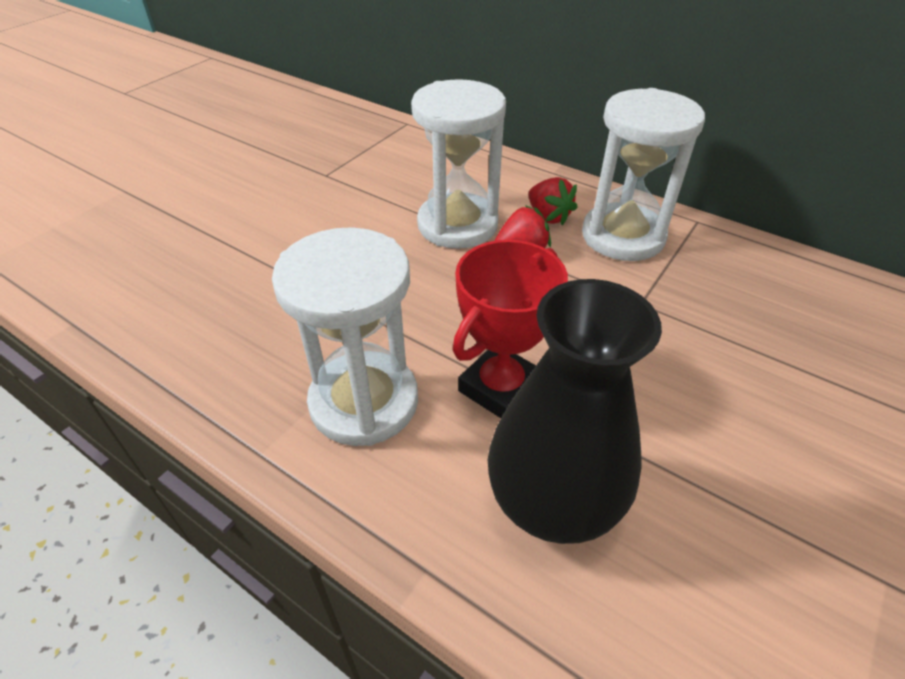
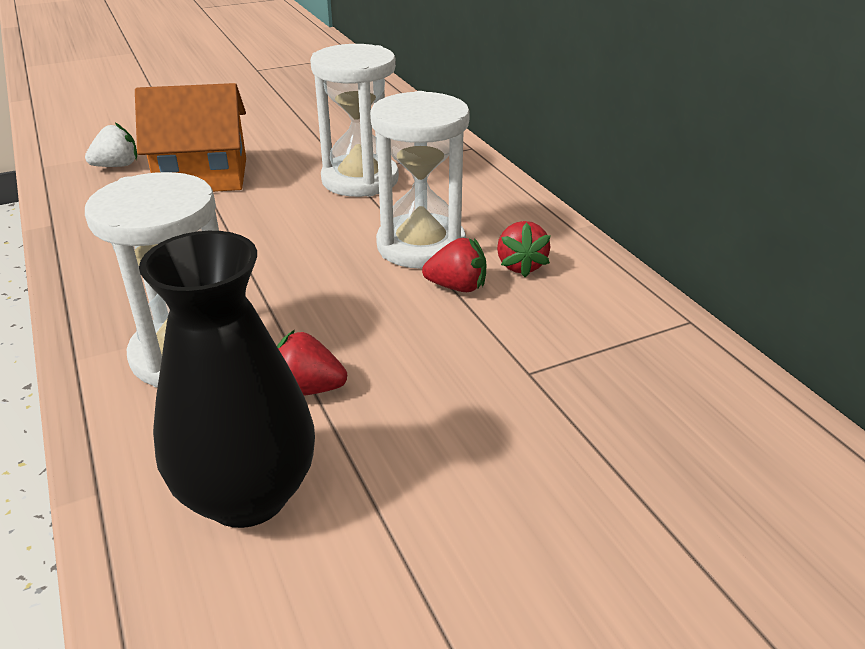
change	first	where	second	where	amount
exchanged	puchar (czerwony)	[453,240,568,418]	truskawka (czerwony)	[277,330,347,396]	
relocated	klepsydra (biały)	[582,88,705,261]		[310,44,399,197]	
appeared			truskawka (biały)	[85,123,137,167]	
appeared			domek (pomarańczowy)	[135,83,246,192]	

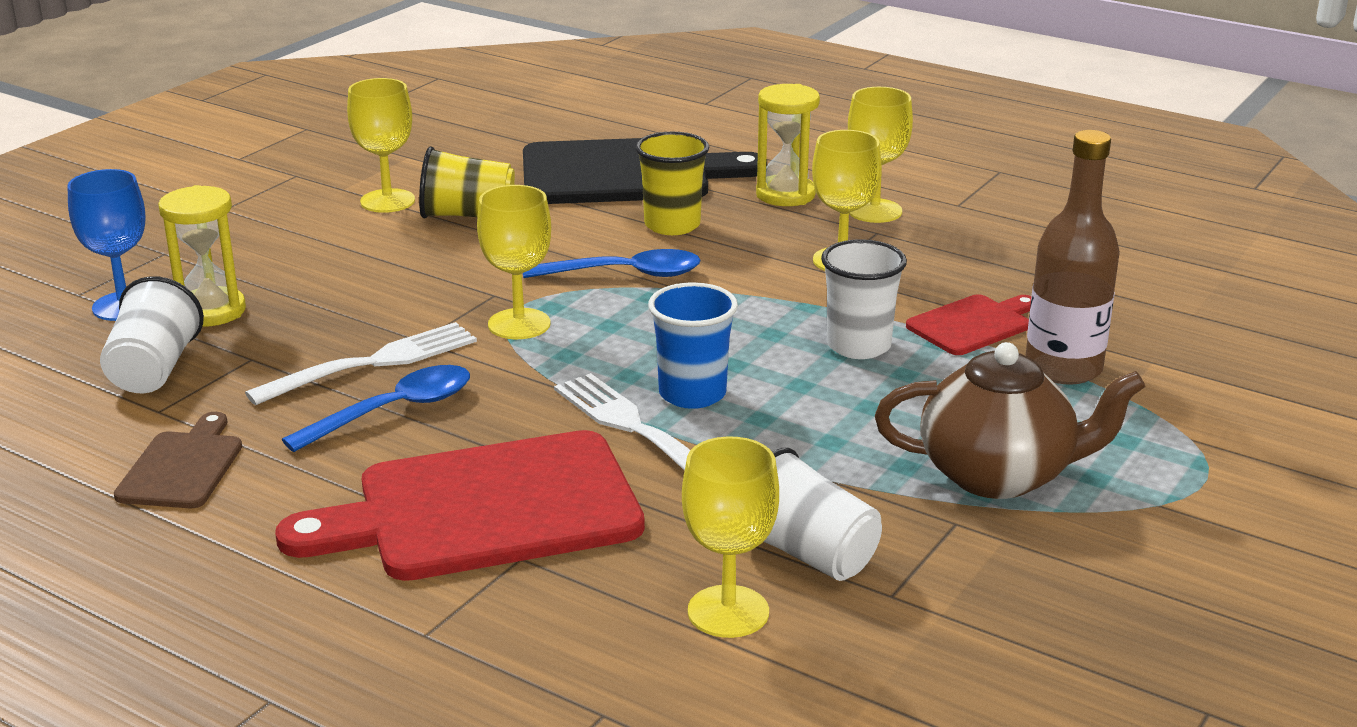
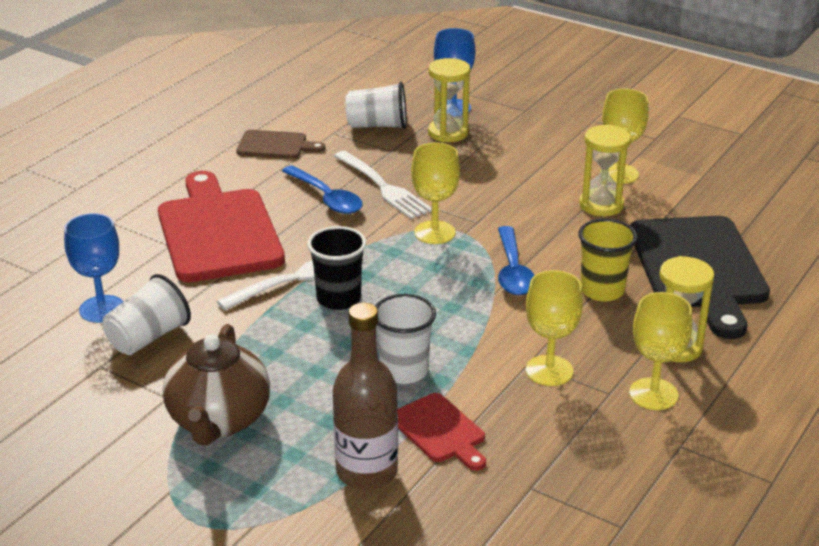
change	first	where	second	where	amount
exchanged	szklanka (żółty)	[419,146,515,218]	klepsydra (żółty)	[579,124,631,216]	
colour	szklanka (niebieski)	[648,282,738,409]	szklanka (czarny)	[307,226,366,310]	
colour	kielich (żółty)	[682,436,779,638]	kielich (niebieski)	[64,213,123,323]	

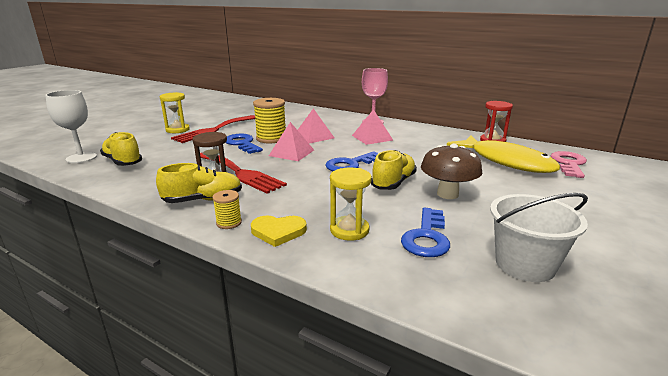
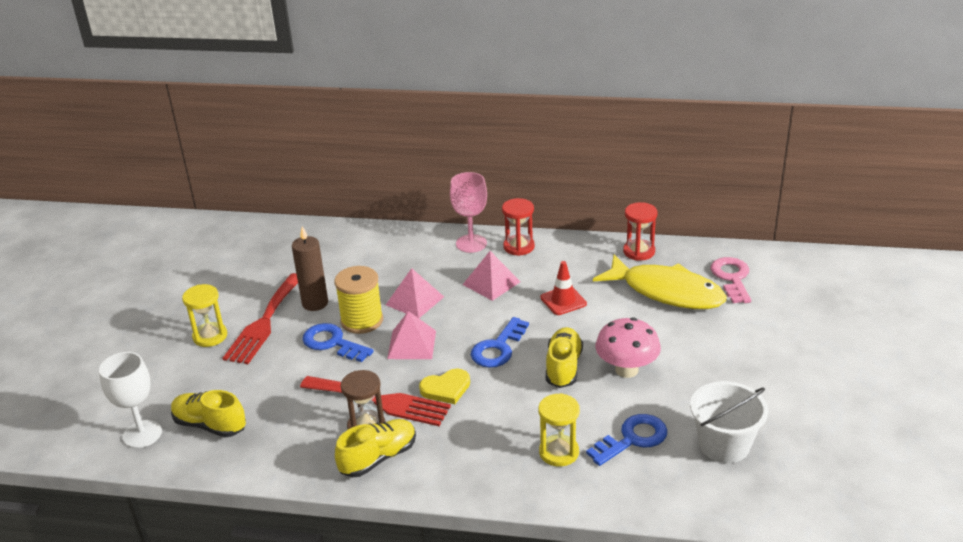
change	first	where	second	where	amount
missing	szpulka (żółty)	[213,190,242,229]			
relocated	serce (żółty)	[251,216,307,247]		[419,369,470,404]	
spun	klucz (niebieski)	[401,208,450,257]		[586,414,668,466]	120 degrees counterclockwise
colour	grzyb (brązowy)	[421,144,482,199]	grzyb (różowy)	[595,317,661,378]	
appeared			świeca (brązowy)	[292,226,328,311]	
appeared			klepsydra (czerwony)	[502,198,535,256]	
appeared			pachołek (czerwony)	[540,261,587,315]	

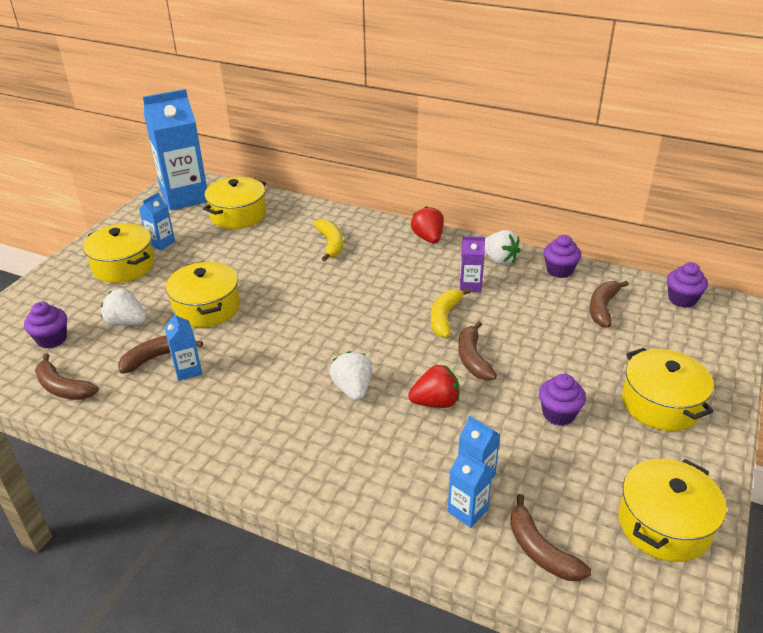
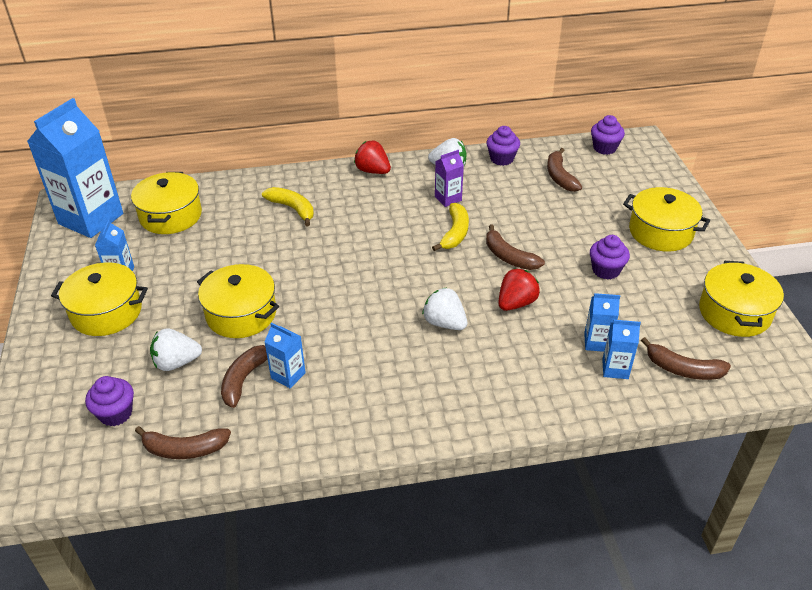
change	first	where	second	where	amount
spun	banan (żółty)	[431,288,471,337]		[432,203,469,251]	150 degrees counterclockwise

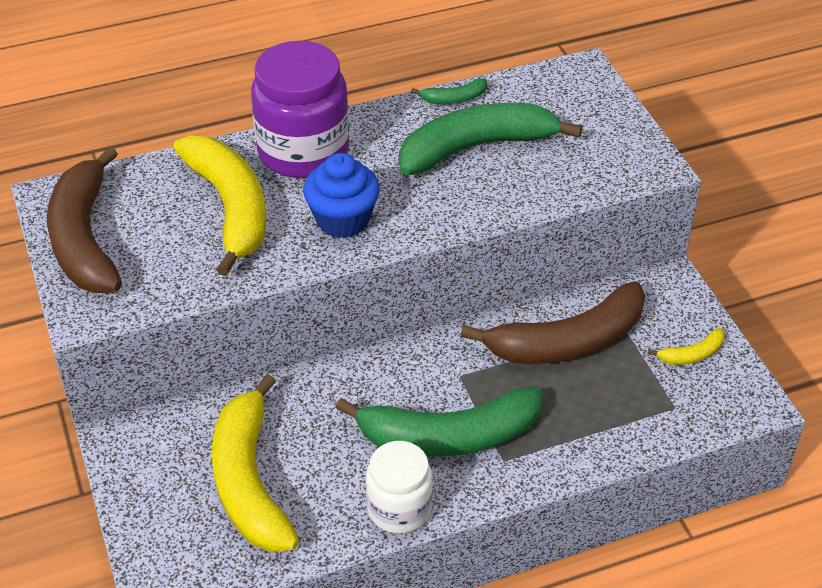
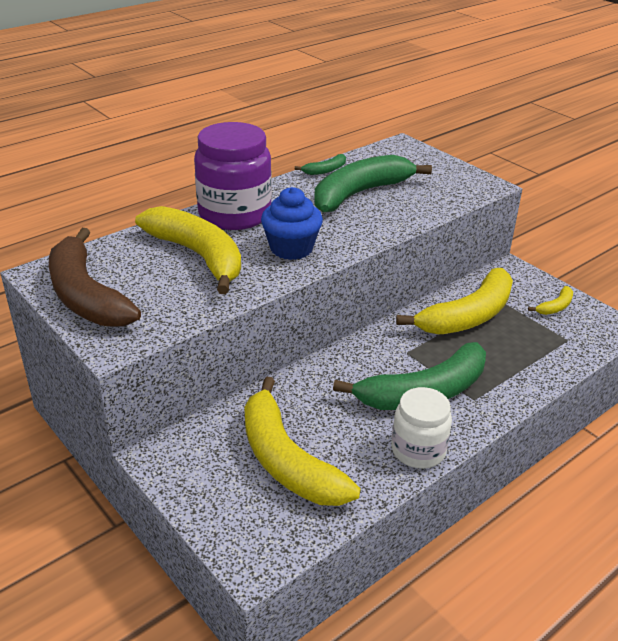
change	first	where	second	where	amount
colour	banan (brązowy)	[460,282,645,364]	banan (żółty)	[396,268,513,335]	

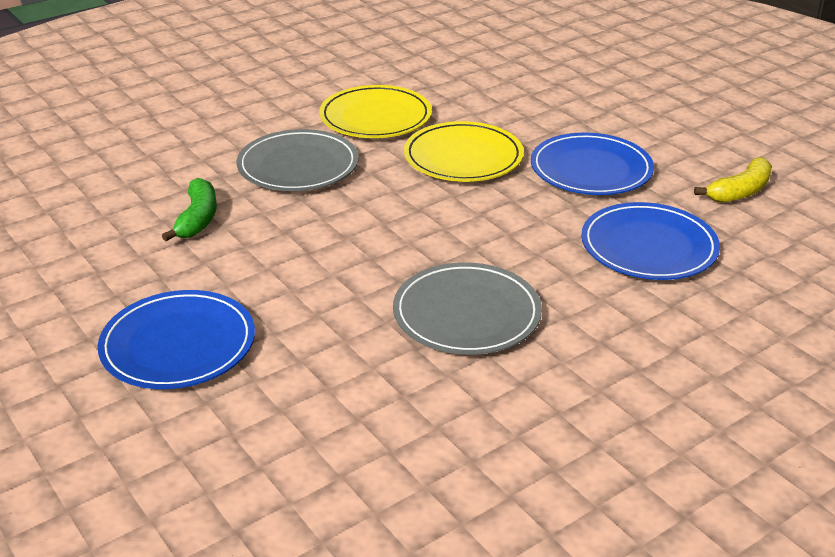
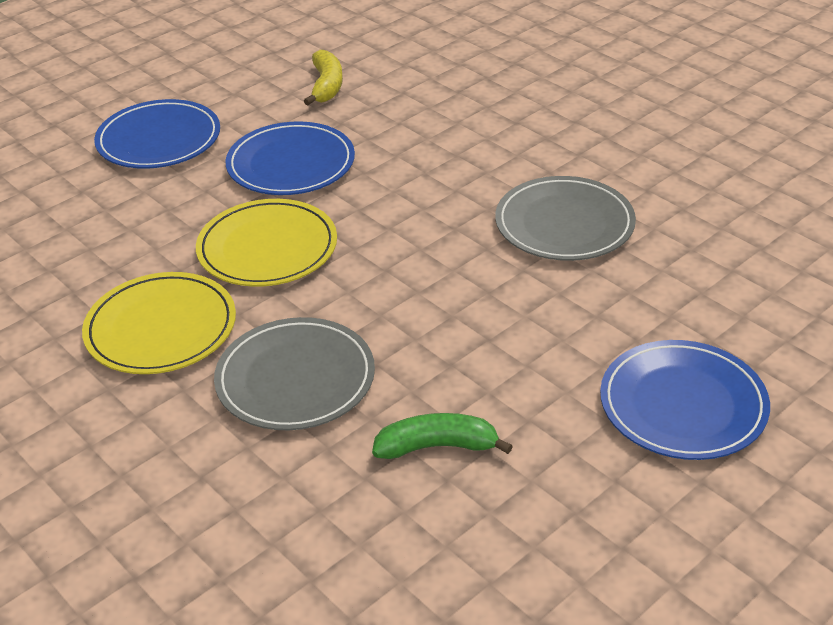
change	first	where	second	where	amount
relocated	talerz (niebieski)	[581,202,720,280]		[94,99,220,169]	
spun	banan (żółty)	[694,157,772,203]		[304,50,343,105]	45 degrees clockwise

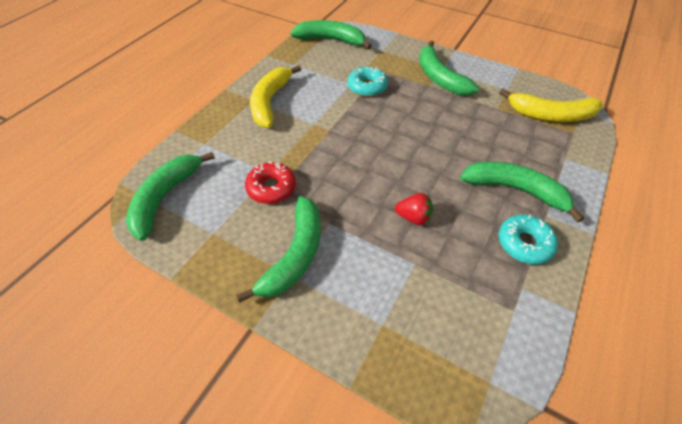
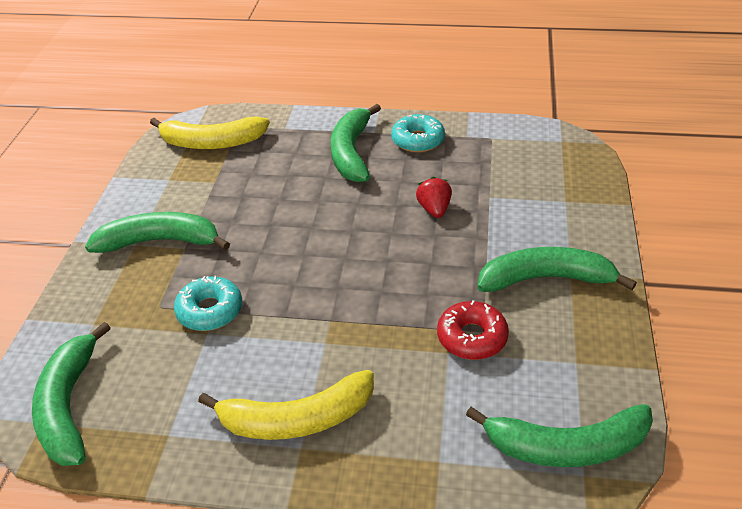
change	first	where	second	where	amount
spun	banan (zielony)	[419,40,479,95]		[85,212,230,253]	135 degrees counterclockwise
spun	banan (żółty)	[499,89,603,122]		[150,116,270,149]	105 degrees clockwise

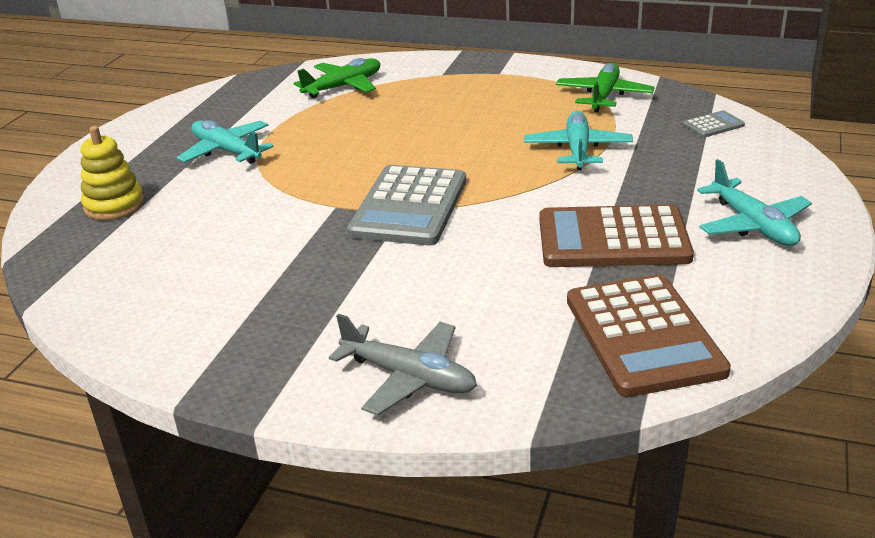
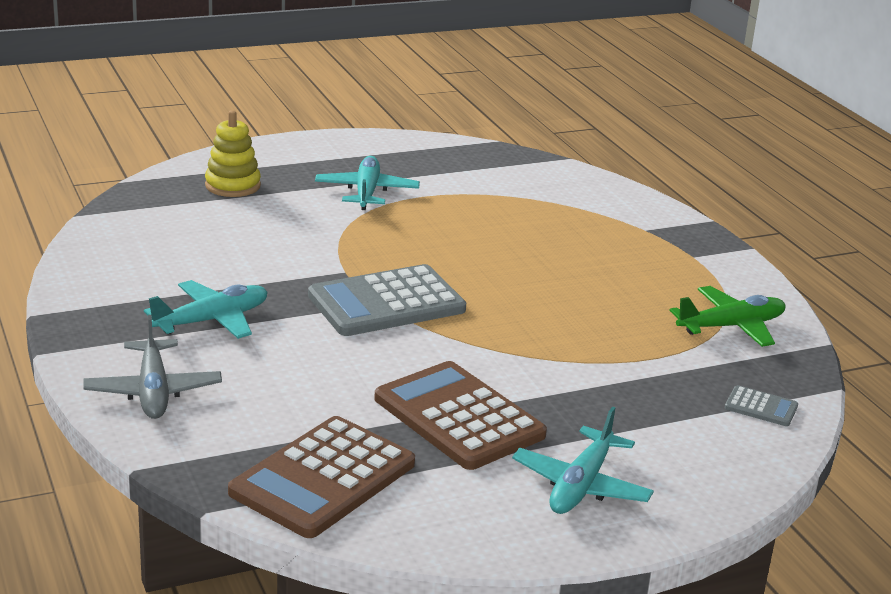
change	first	where	second	where	amount
missing	samolot (zielony)	[294,58,380,98]			
relocated	samolot (turkusowy)	[524,111,633,170]		[144,280,268,339]	

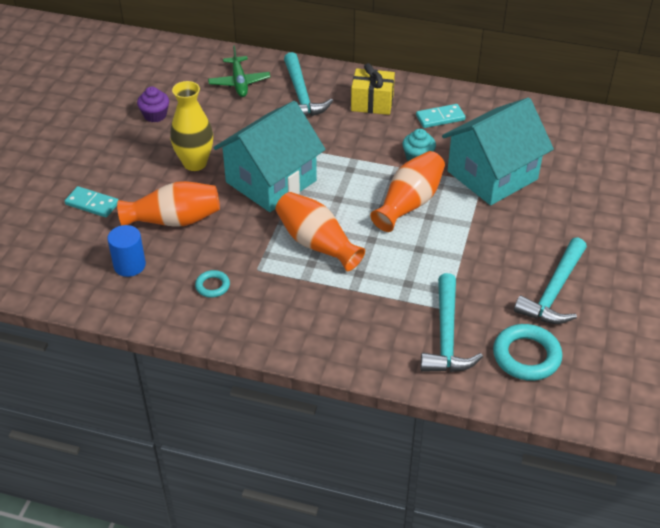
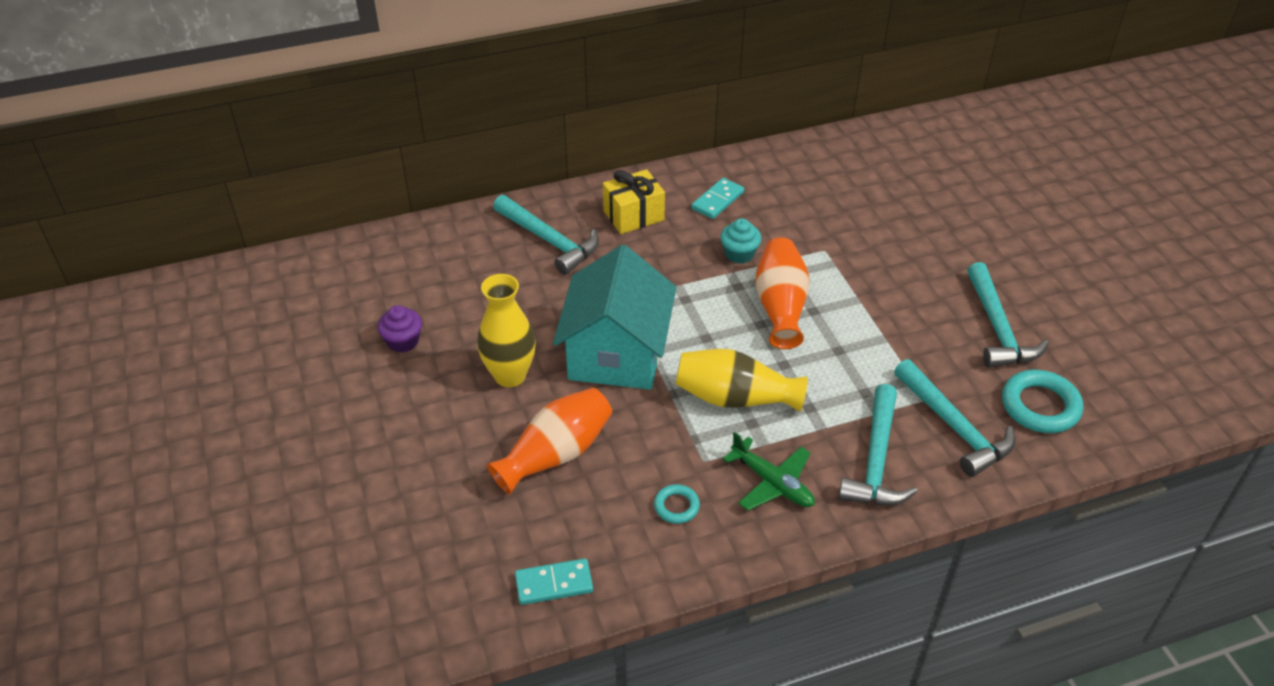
change	first	where	second	where	amount
relocated	kostka domina (turkusowy)	[65,186,118,217]		[515,558,593,605]	
missing	walec (niebieski)	[107,225,146,277]			
relocated	samolot (zielony)	[208,45,271,97]		[723,432,815,511]	
colour	wazon (pomarańczowy)	[275,192,365,271]	wazon (żółty)	[675,349,808,412]	
missing	domek (turkusowy)	[442,97,554,205]			
appeared			młotek (turkusowy)	[838,384,918,506]	

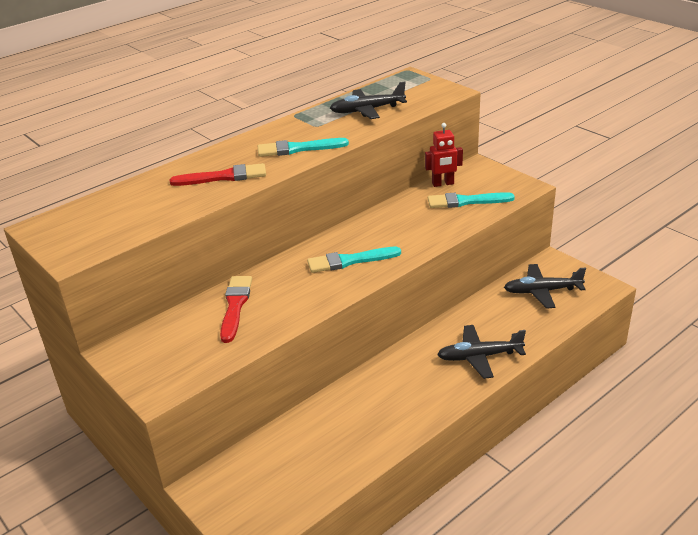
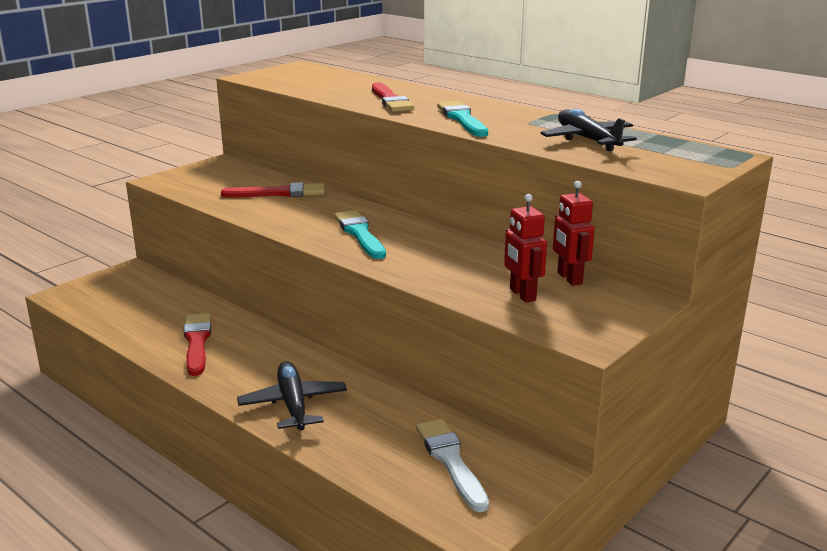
change	first	where	second	where	amount
exchanged	pędzel (turkusowy)	[428,192,515,208]	robot (czerwony)	[504,194,547,303]	
exchanged	samolot (czarny)	[504,264,586,309]	pędzel (biały)	[416,419,489,512]	
appeared			pędzel (czerwony)	[183,313,211,376]	

